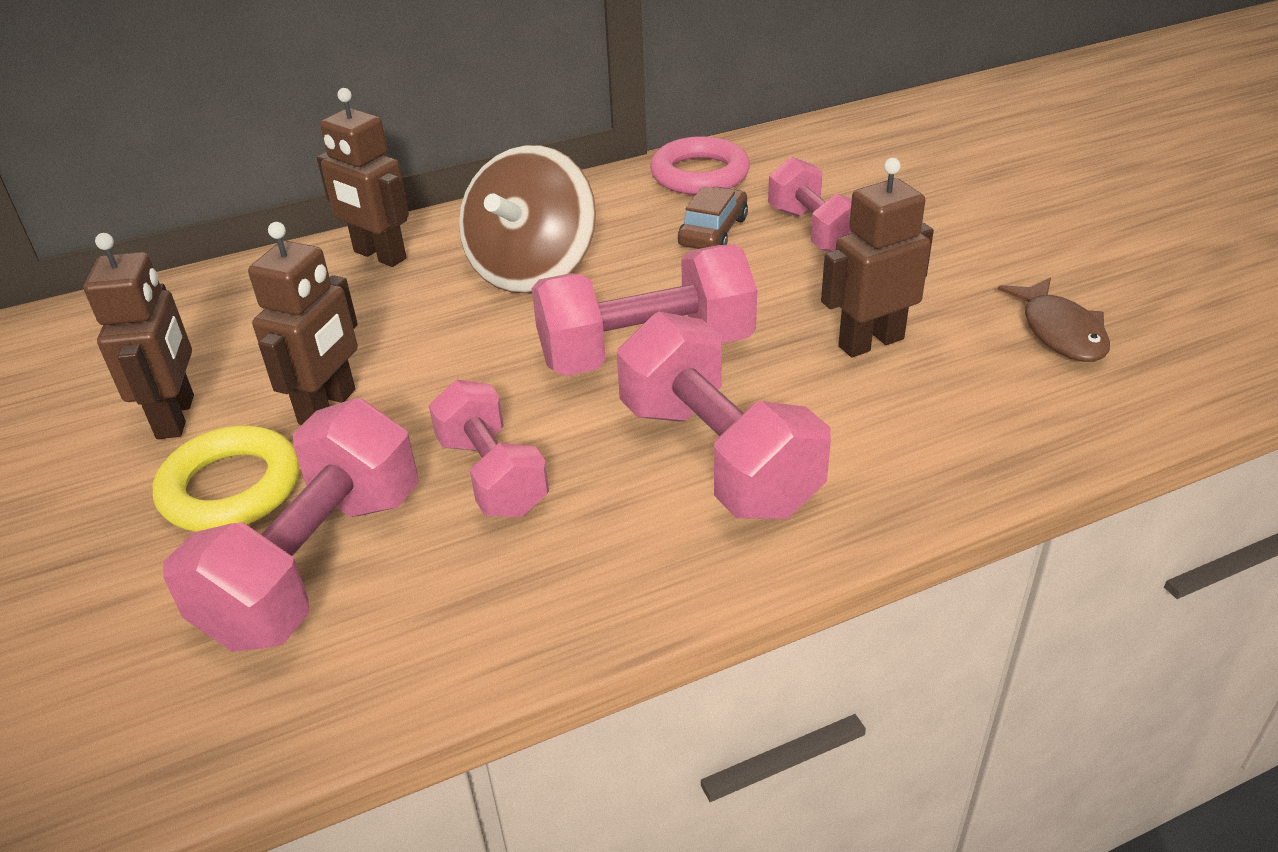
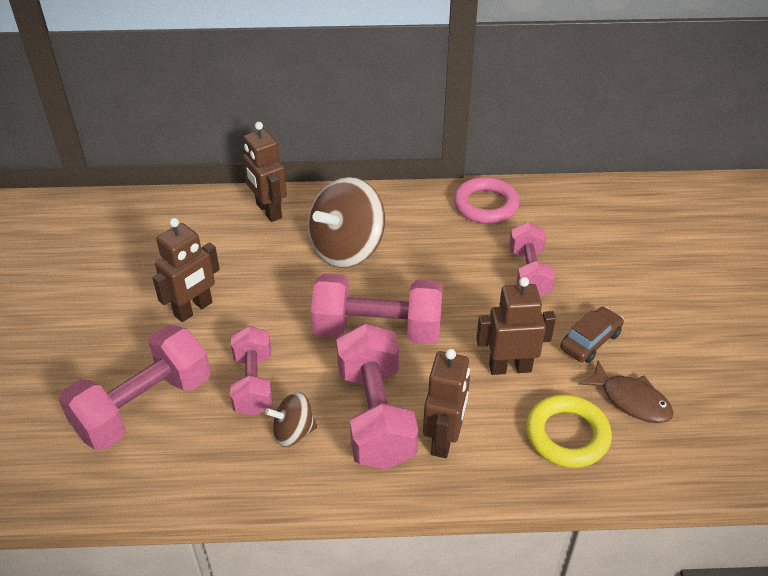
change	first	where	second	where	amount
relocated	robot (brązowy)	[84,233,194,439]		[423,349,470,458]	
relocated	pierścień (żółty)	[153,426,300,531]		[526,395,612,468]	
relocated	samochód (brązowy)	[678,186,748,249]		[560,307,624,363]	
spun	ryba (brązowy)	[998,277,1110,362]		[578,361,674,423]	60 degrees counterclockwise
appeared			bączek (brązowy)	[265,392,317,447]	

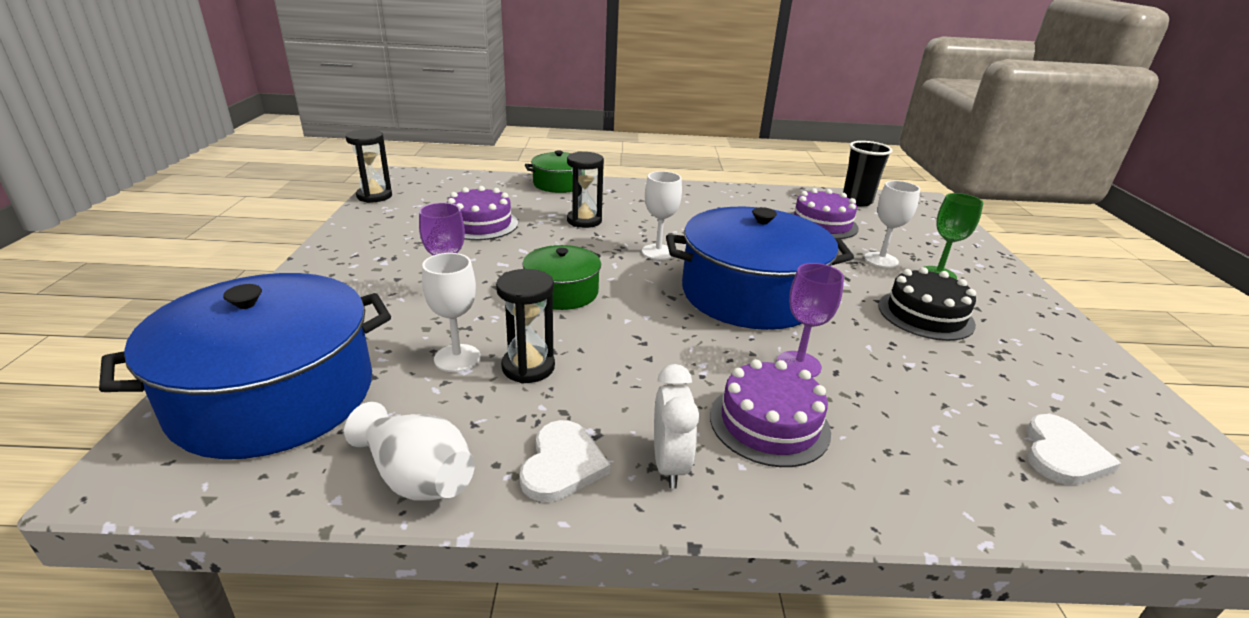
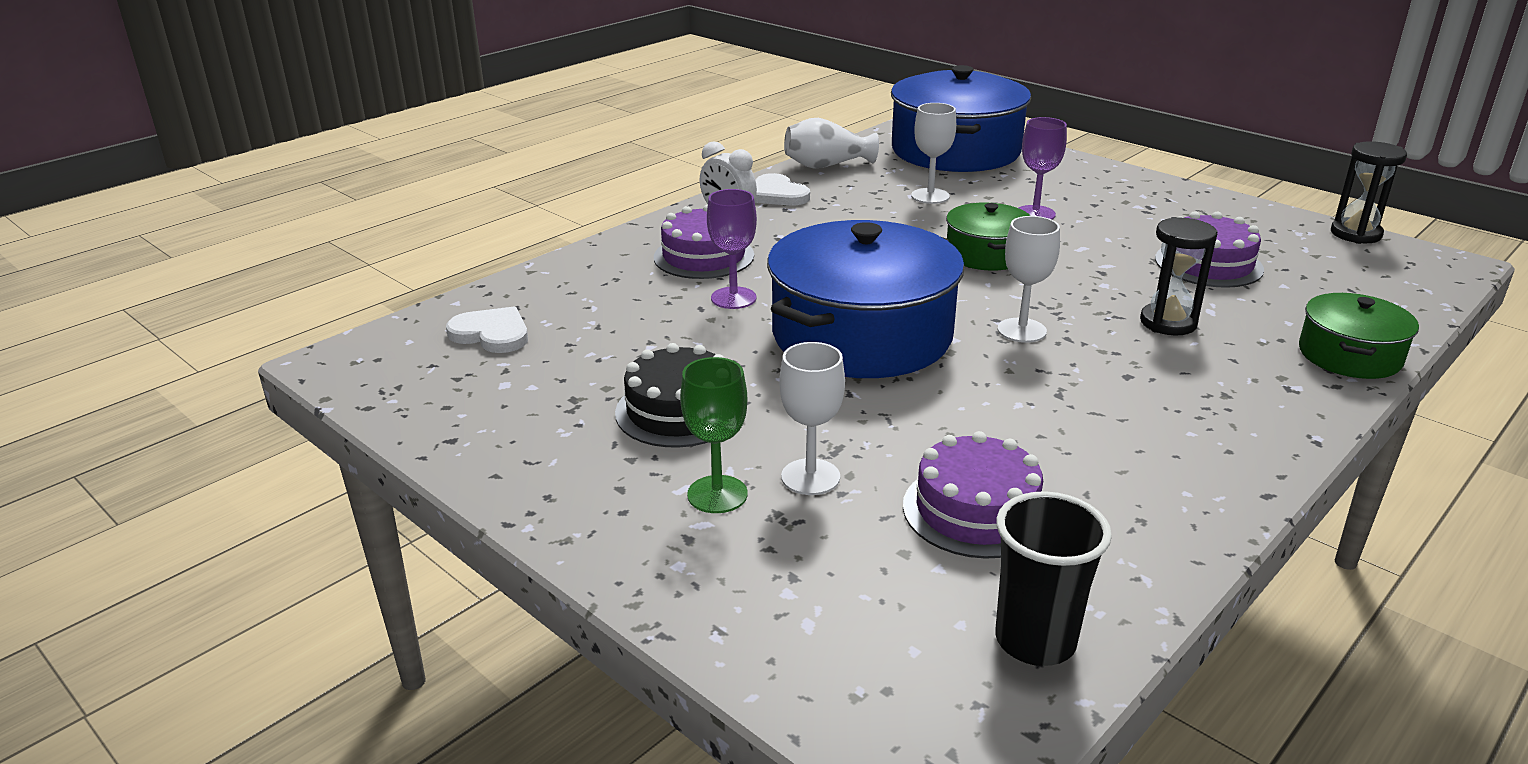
change	first	where	second	where	amount
missing	klepsydra (czarny)	[496,269,555,384]			
spun	serce (biały)	[1027,414,1121,485]		[446,307,528,353]	135 degrees clockwise

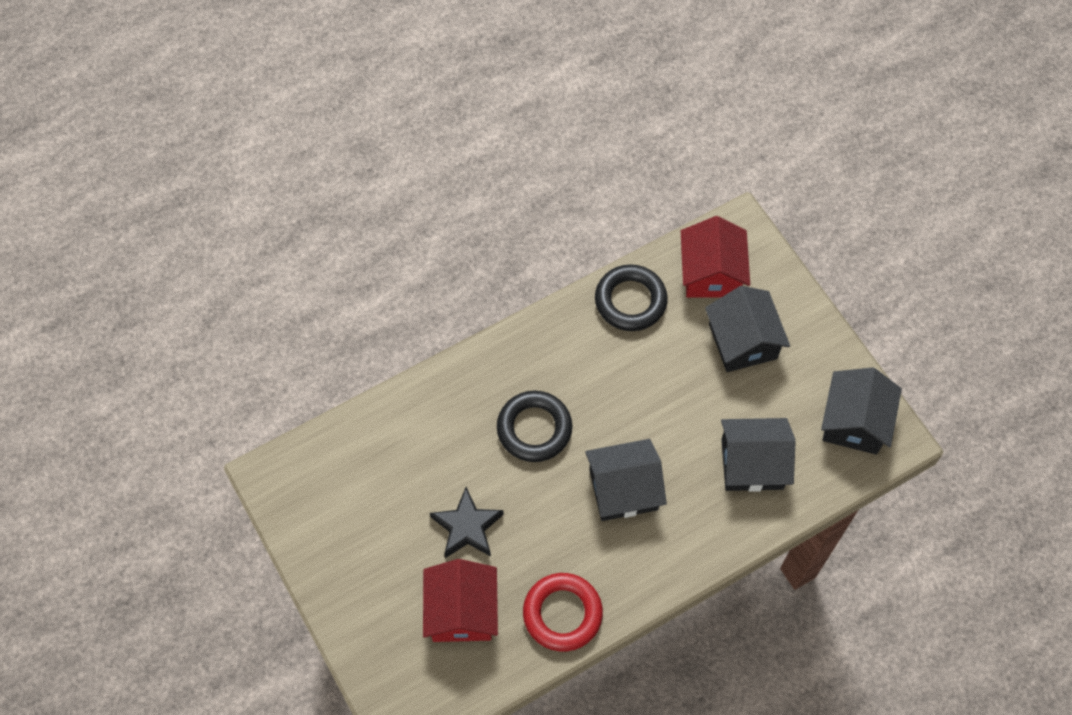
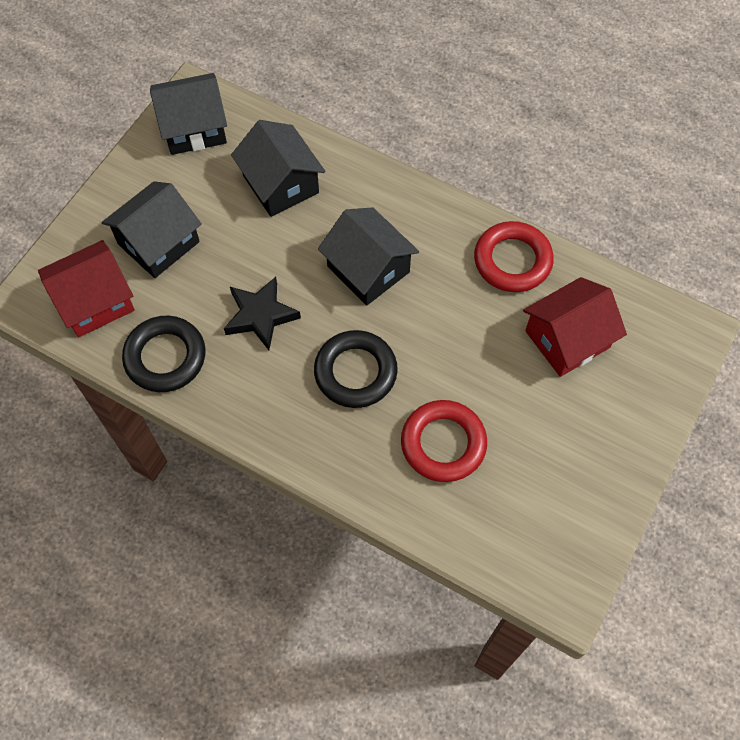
change	first	where	second	where	amount
relocated	gwiazda (czarny)	[430,487,504,558]		[224,277,301,350]	
appeared			pierścień (czerwony)	[401,400,487,482]	

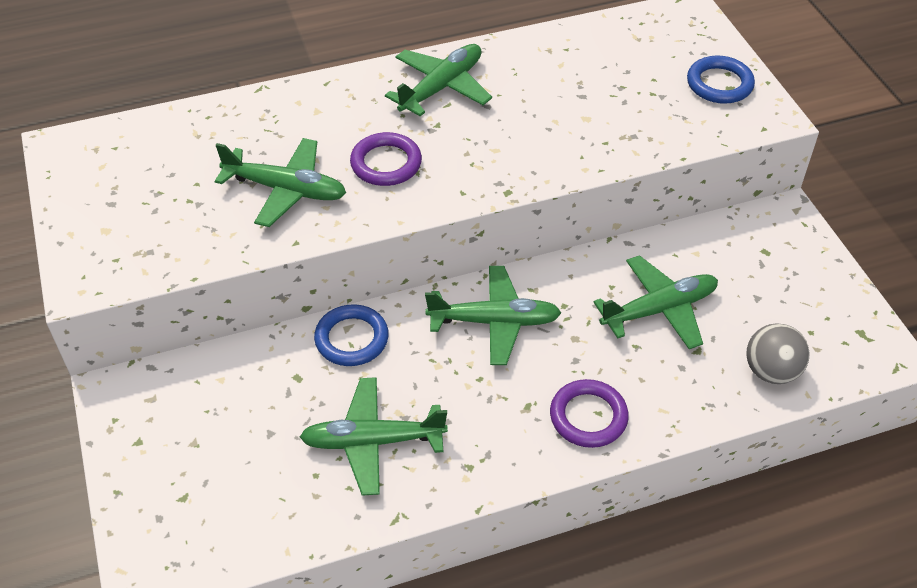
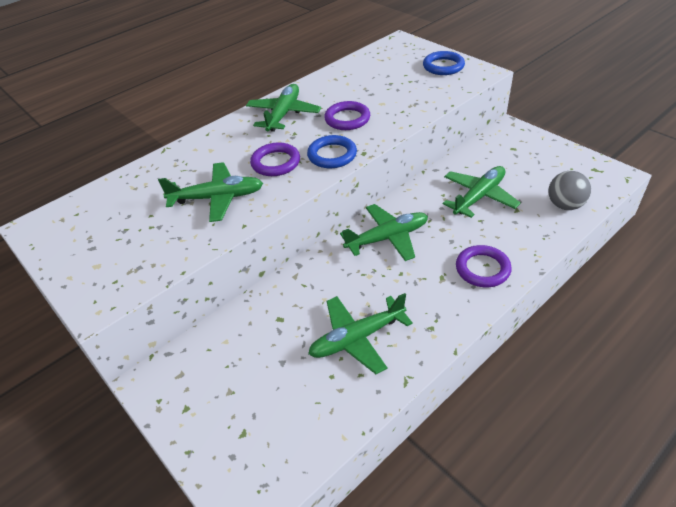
change	first	where	second	where	amount
relocated	pierścień (niebieski)	[314,304,389,366]		[307,135,357,168]	
appeared			pierścień (fioletowy)	[324,101,370,130]	

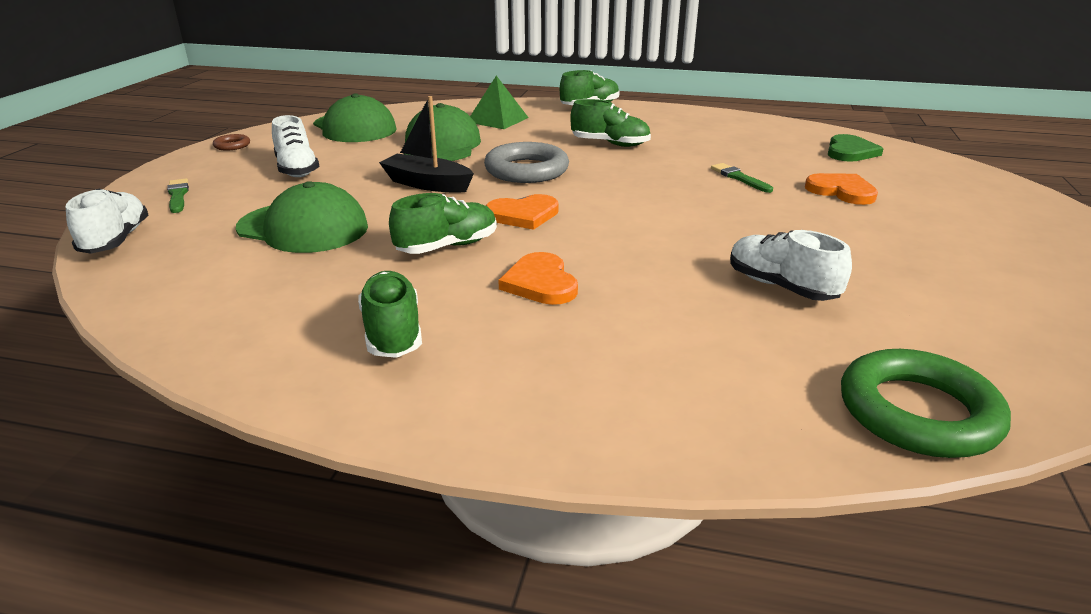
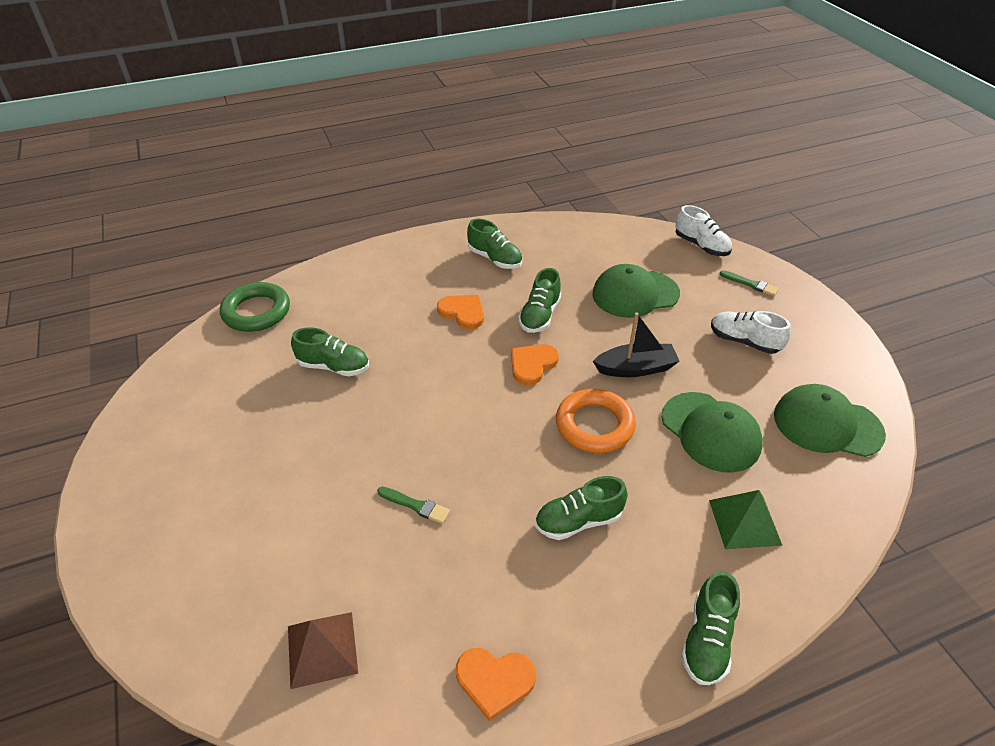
change	first	where	second	where	amount
missing	pierścień (brązowy)	[213,134,250,151]			
colour	pierścień (szary)	[484,142,569,183]	pierścień (pomarańczowy)	[556,389,636,453]	
colour	but (biały)	[730,230,852,301]	but (zielony)	[291,327,369,376]	
relocated	serce (pomarańczowy)	[805,173,878,205]		[456,648,536,721]	
exchanged	serce (zielony)	[828,134,884,162]	piramida (brązowy)	[288,612,358,689]	

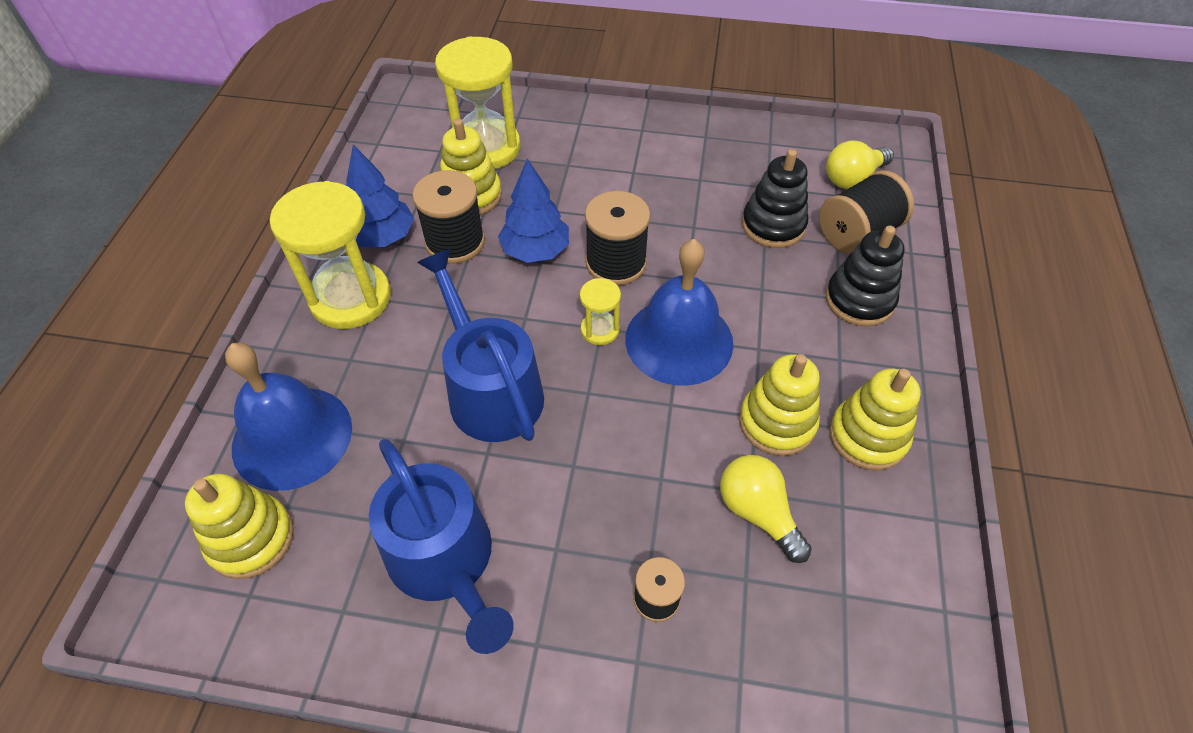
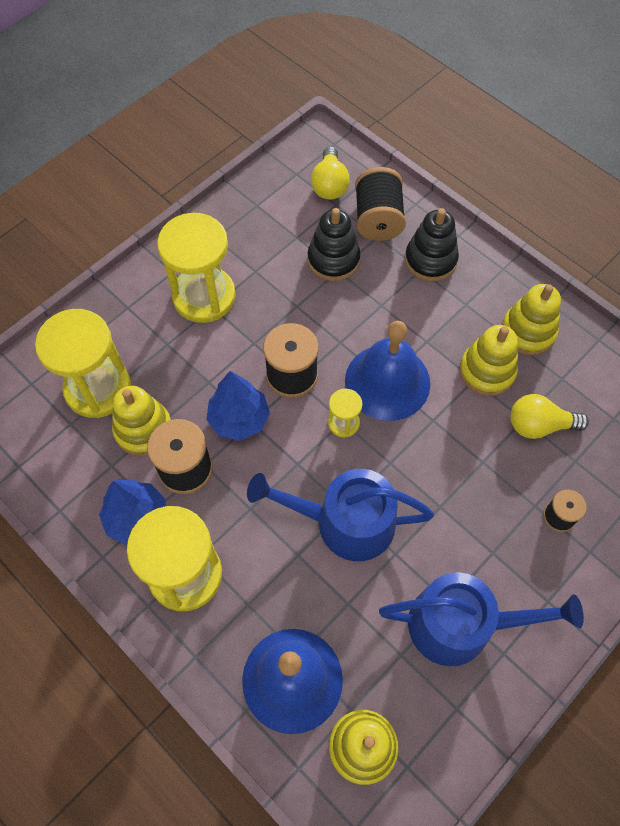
change	first	where	second	where	amount
appeared			klepsydra (żółty)	[157,213,236,323]	

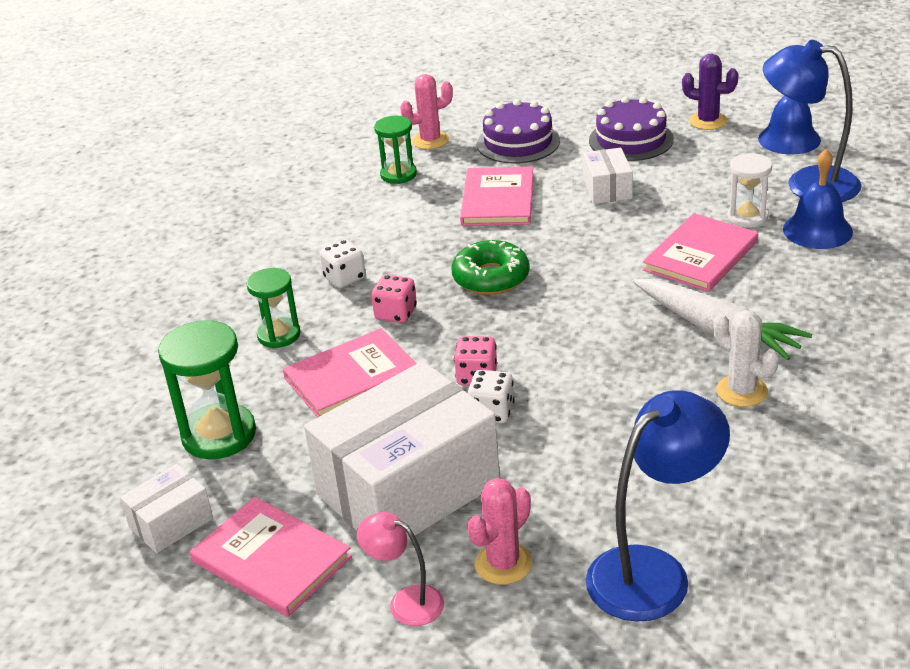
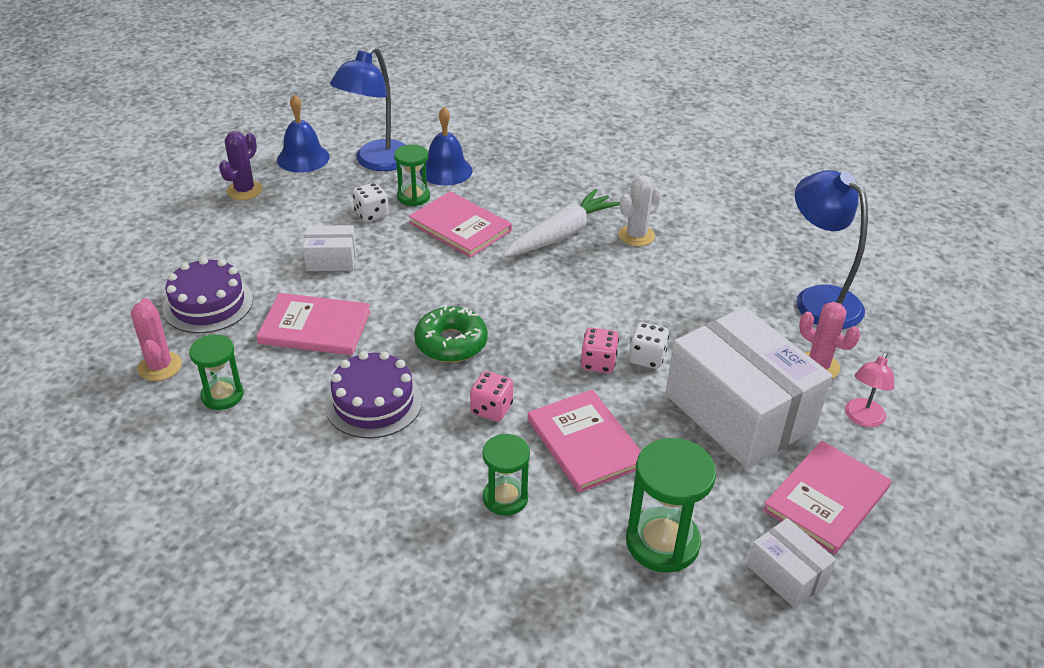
change	first	where	second	where	amount
relocated	kostka do gry (biały)	[320,239,366,288]		[352,183,389,222]	
relocated	tort (fioletowy)	[589,96,674,161]		[325,351,422,438]	
colour	klepsydra (biały)	[727,153,772,228]	klepsydra (zielony)	[394,144,430,206]	

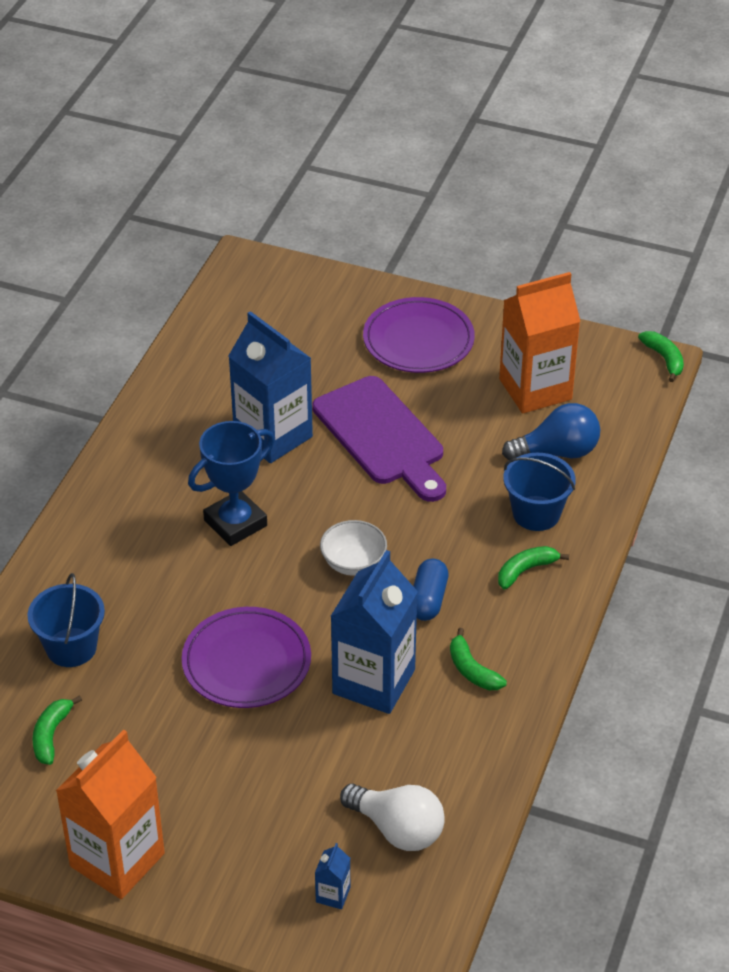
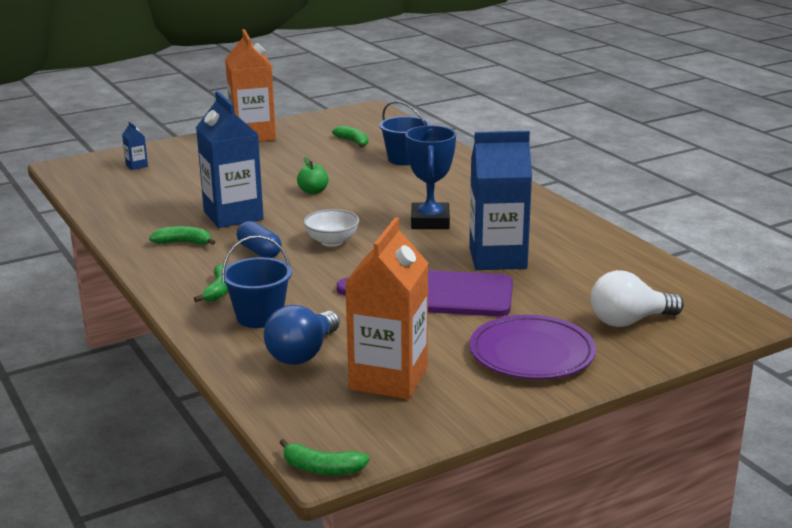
change	first	where	second	where	amount
exchanged	talerz (fioletowy)	[182,607,311,708]	jabłko (zielony)	[297,157,329,194]	
relocated	żarówka (biały)	[340,784,445,851]		[590,270,684,327]	

